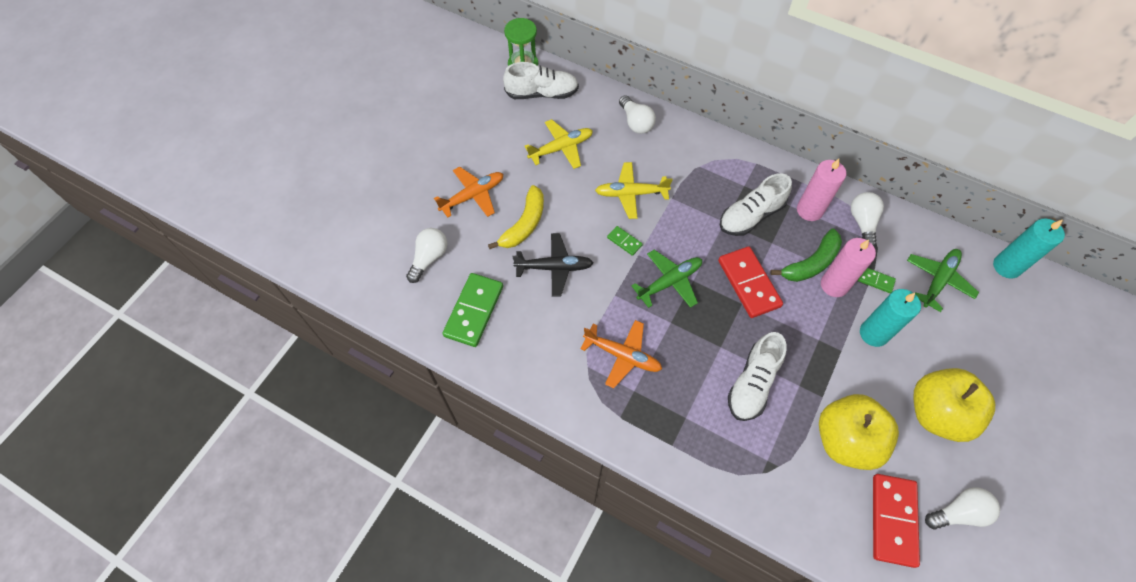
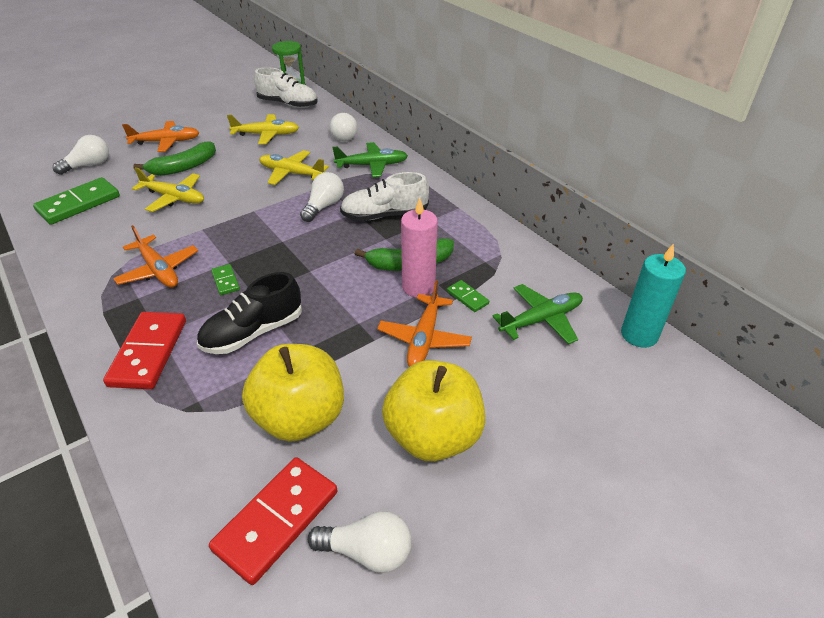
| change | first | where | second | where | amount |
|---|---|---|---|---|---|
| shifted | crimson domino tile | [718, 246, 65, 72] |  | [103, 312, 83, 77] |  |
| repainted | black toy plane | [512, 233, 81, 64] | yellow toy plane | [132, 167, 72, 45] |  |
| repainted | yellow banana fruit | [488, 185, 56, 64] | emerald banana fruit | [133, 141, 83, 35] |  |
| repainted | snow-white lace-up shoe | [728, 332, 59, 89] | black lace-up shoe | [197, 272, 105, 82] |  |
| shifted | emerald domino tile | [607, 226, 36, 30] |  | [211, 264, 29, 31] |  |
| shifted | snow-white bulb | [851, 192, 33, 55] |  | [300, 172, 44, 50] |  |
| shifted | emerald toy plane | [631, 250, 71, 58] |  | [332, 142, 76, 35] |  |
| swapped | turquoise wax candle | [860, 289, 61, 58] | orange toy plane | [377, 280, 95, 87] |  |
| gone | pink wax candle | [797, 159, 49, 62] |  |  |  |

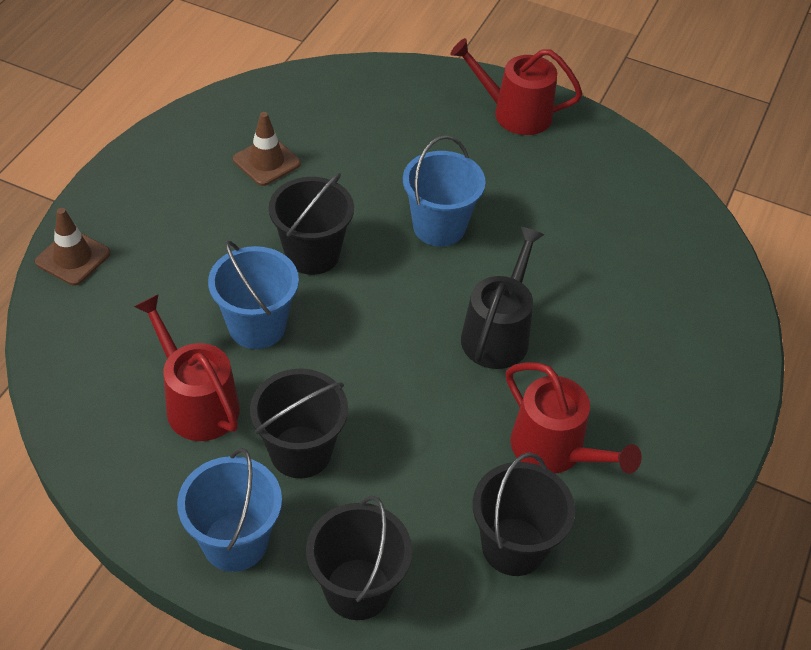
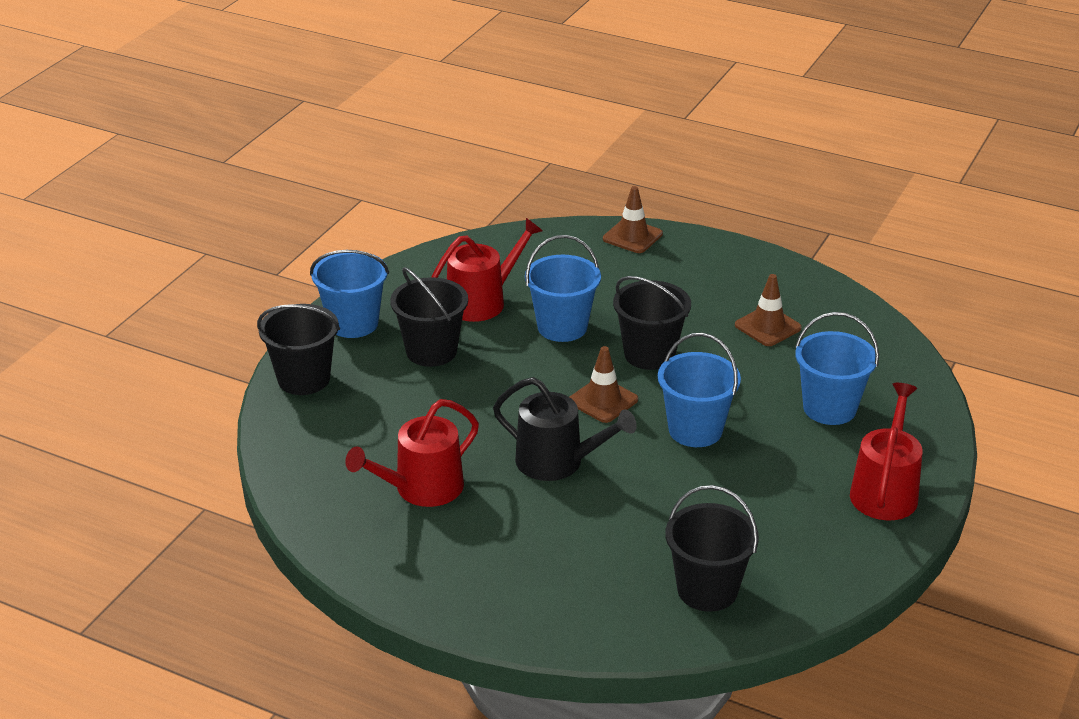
| change | first | where | second | where | amount |
|---|---|---|---|---|---|
| new |  |  | dark brown safety cone | [570, 346, 68, 77] |  |
| shifted | black sand bucket | [473, 453, 102, 123] |  | [665, 485, 94, 127] |  |
| new |  |  | blue sand bucket | [795, 312, 84, 113] |  |

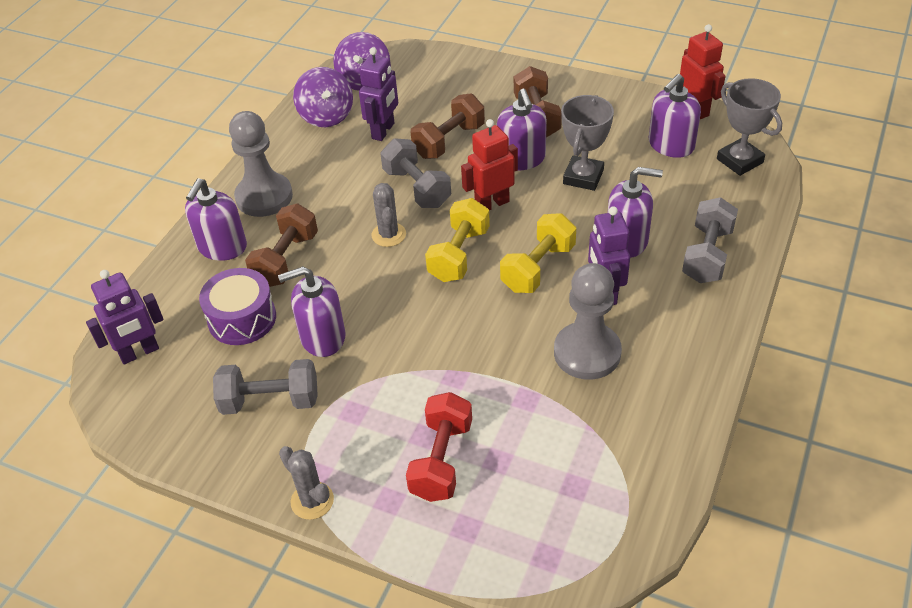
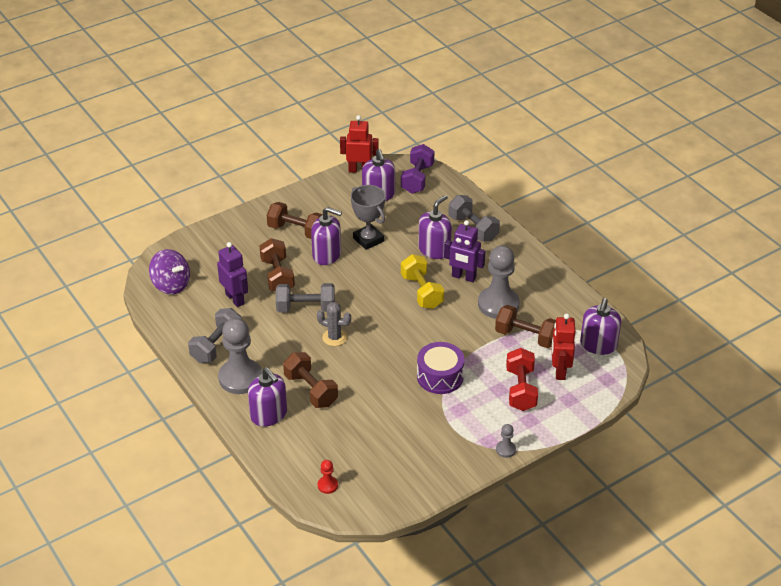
| change | first | where | second | where | amount |
|---|---|---|---|---|---|
| shifted | gray hand weight | [213, 359, 105, 56] |  | [188, 308, 54, 55] |  |
| swapped | purple robot | [86, 270, 77, 94] | crimson game pawn | [318, 460, 20, 34] |  |
| swapped | gray trophy | [717, 78, 65, 98] | purple hand weight | [401, 144, 33, 50] |  |
| shifted | purple drum | [199, 268, 77, 77] |  | [417, 342, 48, 52] |  |
| new |  |  | dark brown hand weight | [495, 305, 61, 43] |  |
| swapped | gray prickly plant | [279, 446, 55, 74] | gray game pawn | [496, 424, 20, 34] |  |
| rotated | crimson hand weight | [406, 392, 66, 110] |  | [506, 348, 32, 63] | 45 degrees clockwise |
| shifted | crimson robot | [461, 119, 57, 91] |  | [551, 314, 24, 66] |  |
| shifted | purple soap dispenser | [278, 266, 68, 91] |  | [580, 298, 41, 57] |  |
| gone | purple toy top | [293, 67, 60, 60] |  |  |  |
| gone | yellow hand weight | [425, 198, 65, 84] |  |  |  |

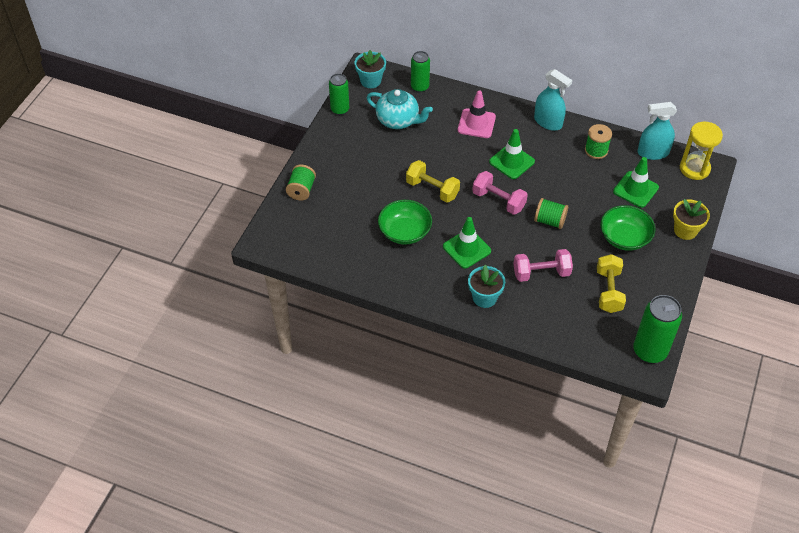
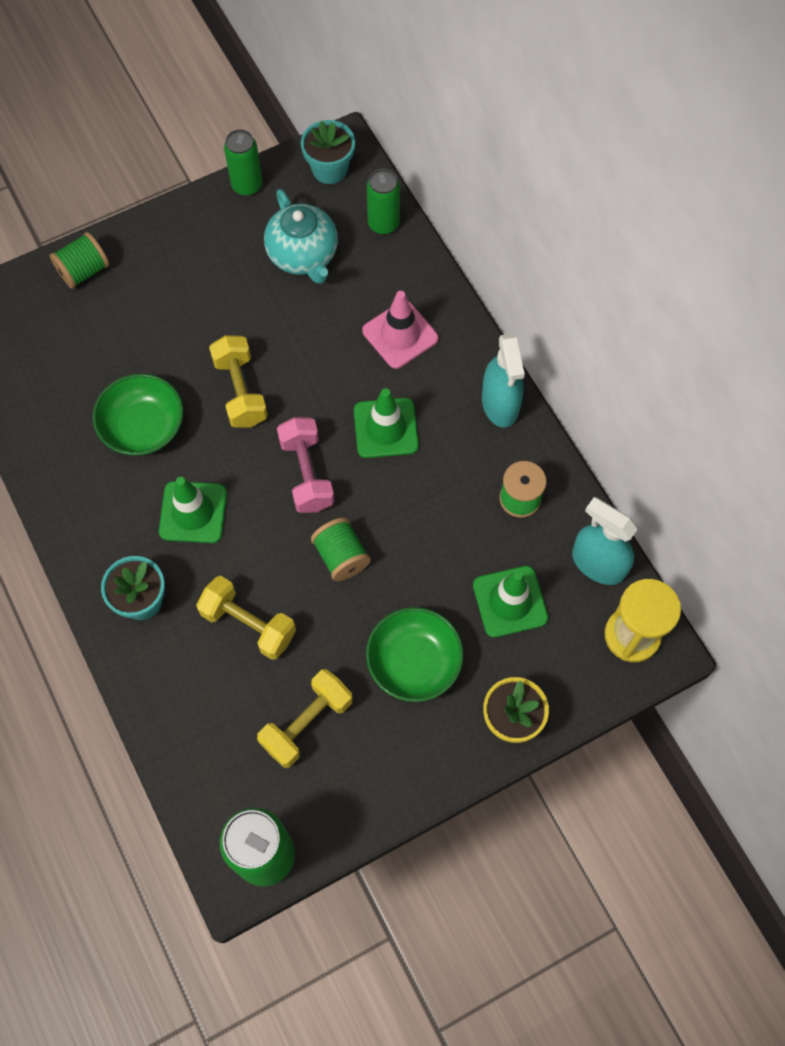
| change | first | where | second | where | amount |
|---|---|---|---|---|---|
| repainted | pink hand weight | [514, 249, 59, 33] | yellow hand weight | [196, 576, 100, 84] |  |

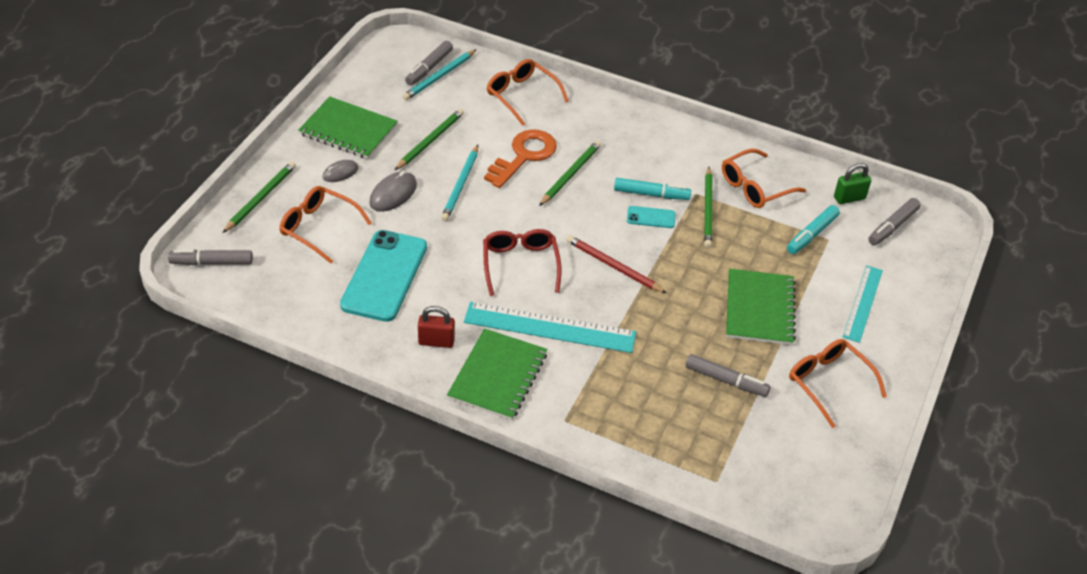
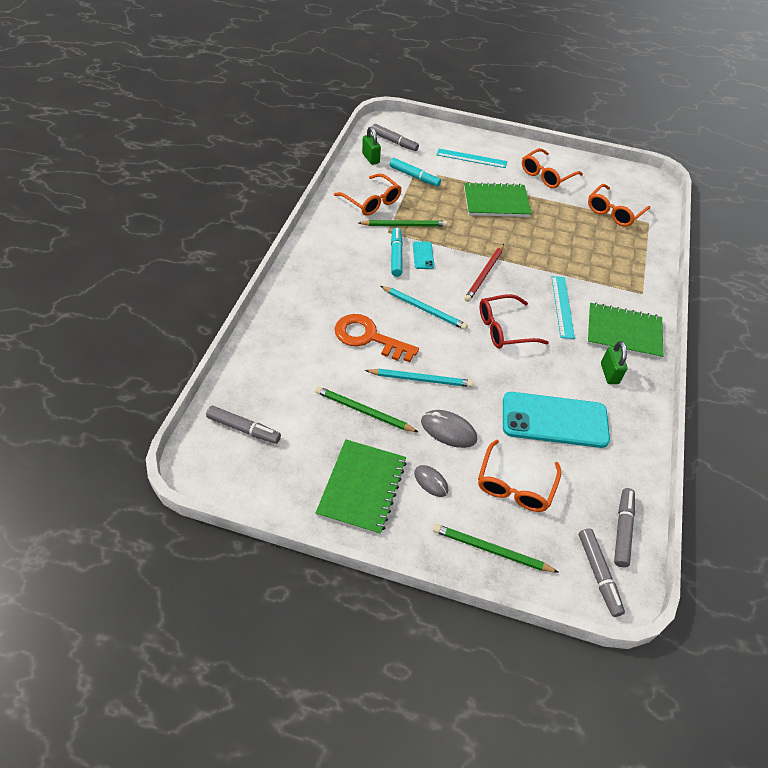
| change | first | where | second | where | amount |
|---|---|---|---|---|---|
| shifted | turquoise pencil | [402, 49, 75, 51] |  | [380, 286, 88, 44] |  |
| scaled | turquoise straightedge | [464, 302, 172, 51] |  | [552, 276, 23, 63] | x0.64 |
| shifted | orange eyeglasses | [487, 59, 82, 67] |  | [588, 184, 62, 43] |  |
| repainted | crimson lock | [418, 306, 37, 42] | emerald lock | [601, 341, 26, 43] |  |
| shifted | gray marker | [685, 354, 85, 43] |  | [614, 488, 21, 80] |  |
| gone | emerald pencil | [539, 140, 62, 66] |  |  |  |

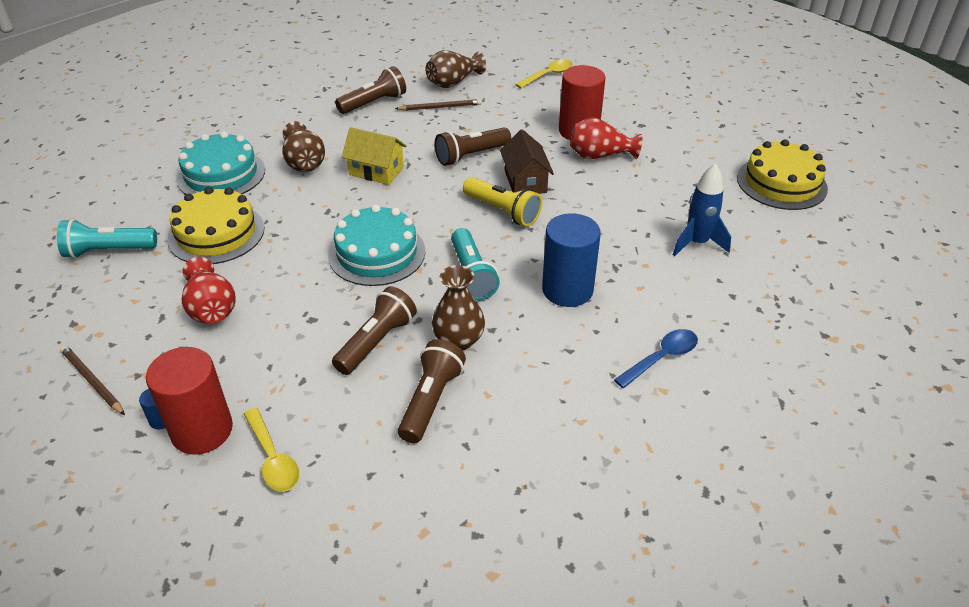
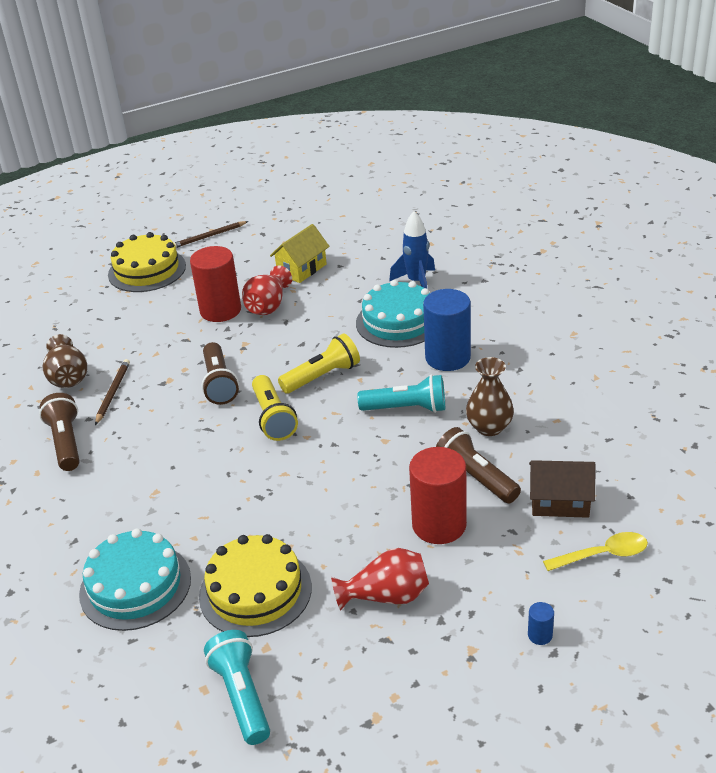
| change | first | where | second | where | amount |
|---|---|---|---|---|---|
| shifted | yellow layer cake | [737, 139, 91, 71] |  | [108, 232, 78, 60] |  |
| shifted | dark brown pencil | [60, 345, 65, 70] |  | [174, 221, 74, 27] |  |
| rotated | turquoise torch | [57, 219, 100, 39] |  | [204, 630, 66, 115] | 150 degrees clockwise |
| new |  |  | yellow torch | [252, 375, 46, 66] |  |
| shifted | yellow cottage | [342, 127, 65, 58] |  | [270, 224, 60, 59] |  |
| shifted | turquoise layer cake | [328, 204, 98, 82] |  | [356, 280, 74, 68] |  |
| shifted | crimson cylinder shape | [146, 347, 87, 108] |  | [409, 447, 58, 97] |  |
| shifted | dark brown cottage | [500, 129, 54, 65] |  | [529, 460, 66, 58] |  |
| gone | dark brown tall vase | [282, 121, 43, 51] |  |  |  |
| gone | dark brown torch | [398, 339, 68, 104] |  |  |  |
| gone | yellow teaspoon | [515, 59, 58, 29] |  |  |  |
| gone | blue teaspoon | [614, 329, 84, 59] |  |  |  |

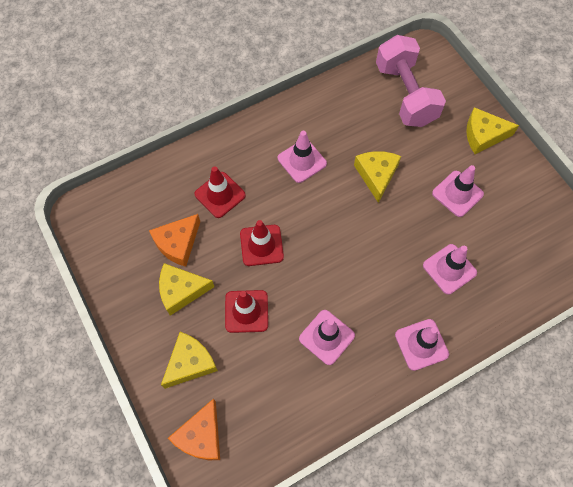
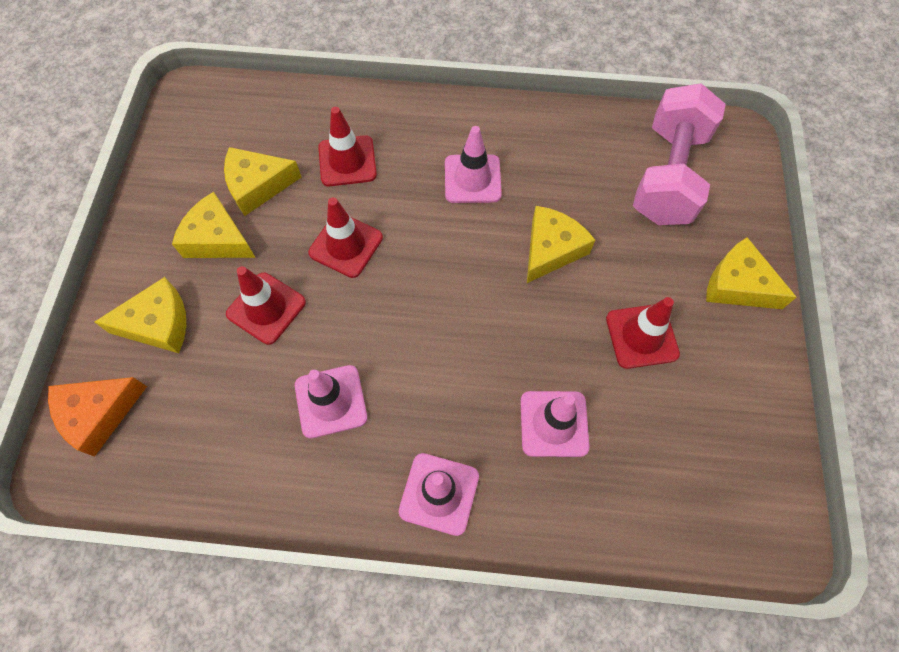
| change | first | where | second | where | amount |
|---|---|---|---|---|---|
| repainted | orange piece of cheese | [149, 214, 51, 53] | yellow piece of cheese | [224, 147, 77, 69] |  |
| repainted | pink safety cone | [432, 165, 52, 52] | crimson safety cone | [606, 297, 74, 72] |  |

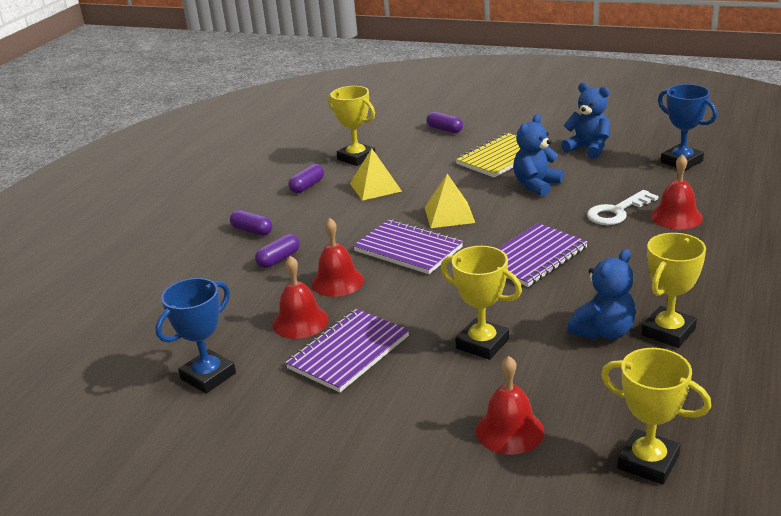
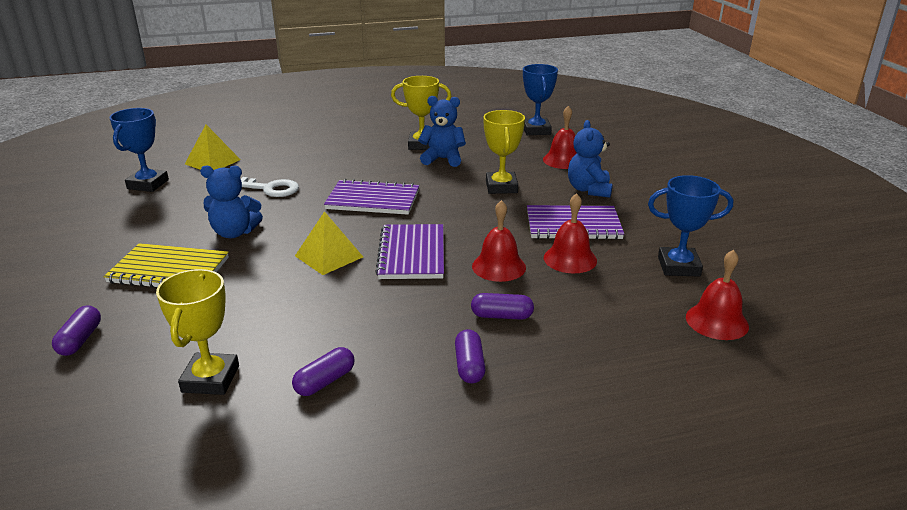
| change | first | where | second | where | amount |
|---|---|---|---|---|---|
| shifted | yellow pyramid shape | [350, 148, 52, 53] |  | [185, 125, 56, 45] |  |
| rotated | purple pill shape | [288, 164, 36, 29] |  | [292, 347, 63, 49] | 45 degrees counterclockwise |
| repainted | yellow trophy | [601, 348, 110, 137] | blue trophy | [523, 64, 35, 71] |  |
| shifted | blue teddy bear | [561, 82, 49, 77] |  | [568, 120, 45, 78] |  |
| shifted | crimson hand bell | [651, 154, 52, 75] |  | [686, 250, 63, 90] |  |

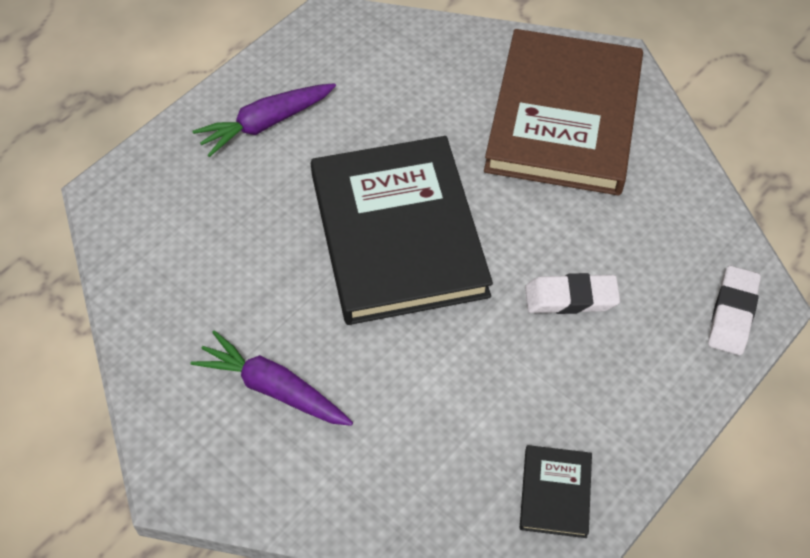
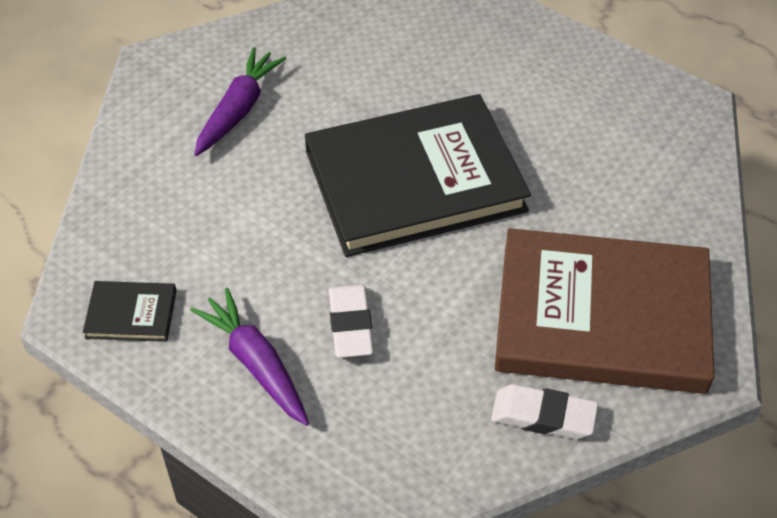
| change | first | where | second | where | amount |
|---|---|---|---|---|---|
| shifted | purple carrot | [192, 83, 144, 74] |  | [190, 288, 119, 138] |  |
| shifted | snow-white gum eraser | [708, 266, 53, 89] |  | [491, 384, 107, 55] |  |

